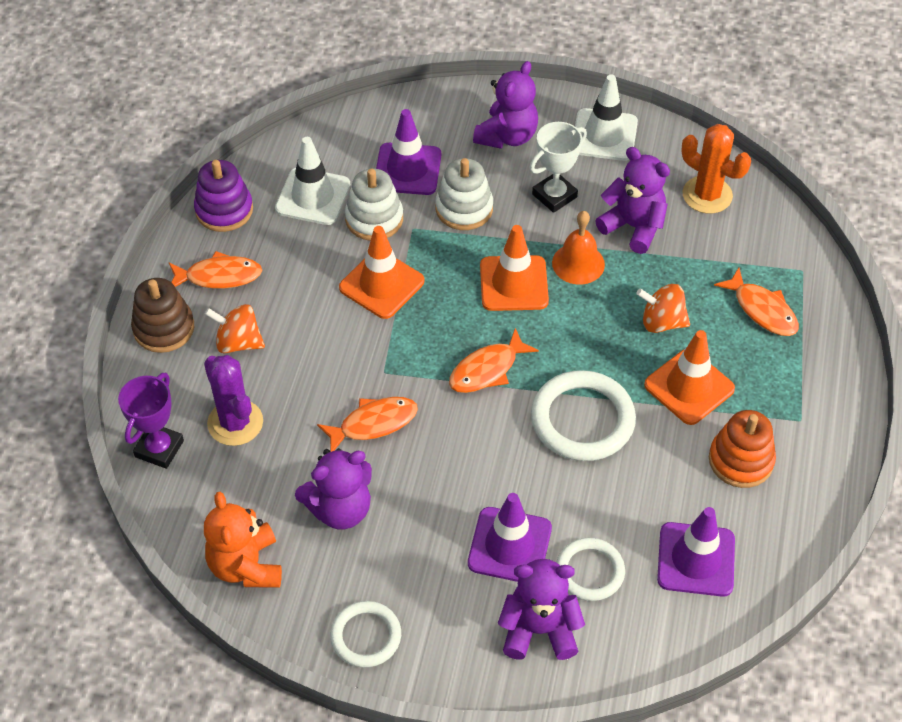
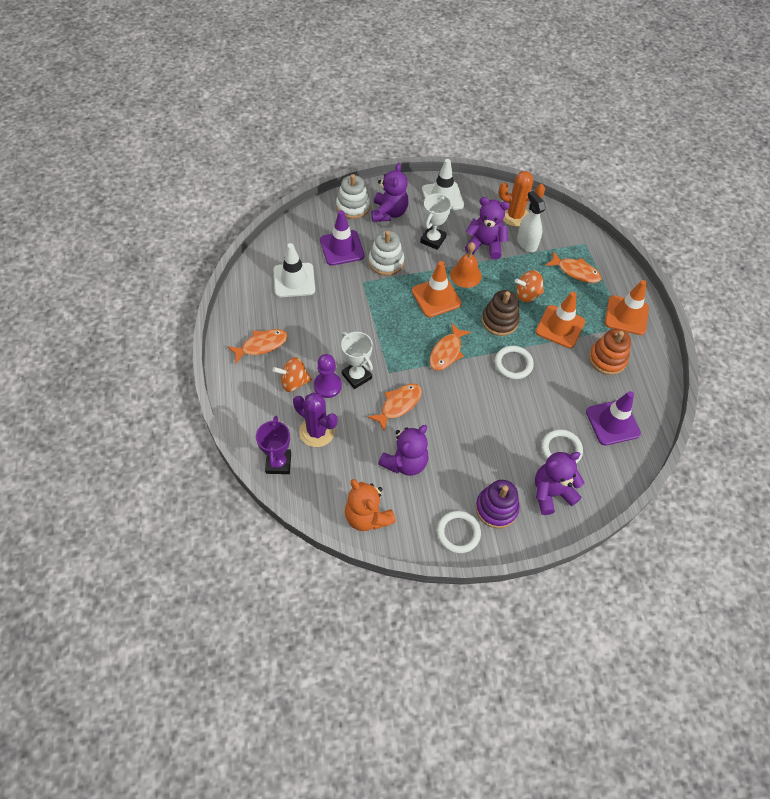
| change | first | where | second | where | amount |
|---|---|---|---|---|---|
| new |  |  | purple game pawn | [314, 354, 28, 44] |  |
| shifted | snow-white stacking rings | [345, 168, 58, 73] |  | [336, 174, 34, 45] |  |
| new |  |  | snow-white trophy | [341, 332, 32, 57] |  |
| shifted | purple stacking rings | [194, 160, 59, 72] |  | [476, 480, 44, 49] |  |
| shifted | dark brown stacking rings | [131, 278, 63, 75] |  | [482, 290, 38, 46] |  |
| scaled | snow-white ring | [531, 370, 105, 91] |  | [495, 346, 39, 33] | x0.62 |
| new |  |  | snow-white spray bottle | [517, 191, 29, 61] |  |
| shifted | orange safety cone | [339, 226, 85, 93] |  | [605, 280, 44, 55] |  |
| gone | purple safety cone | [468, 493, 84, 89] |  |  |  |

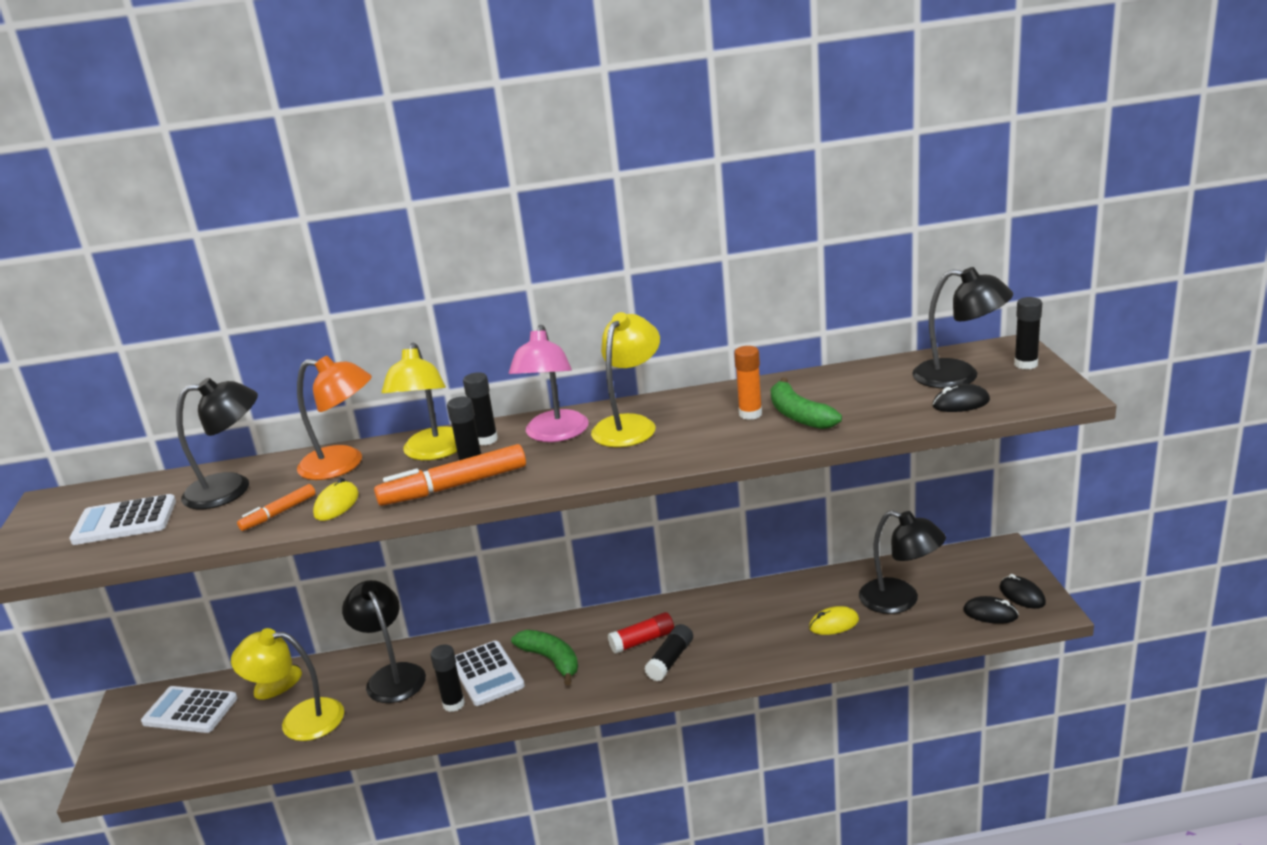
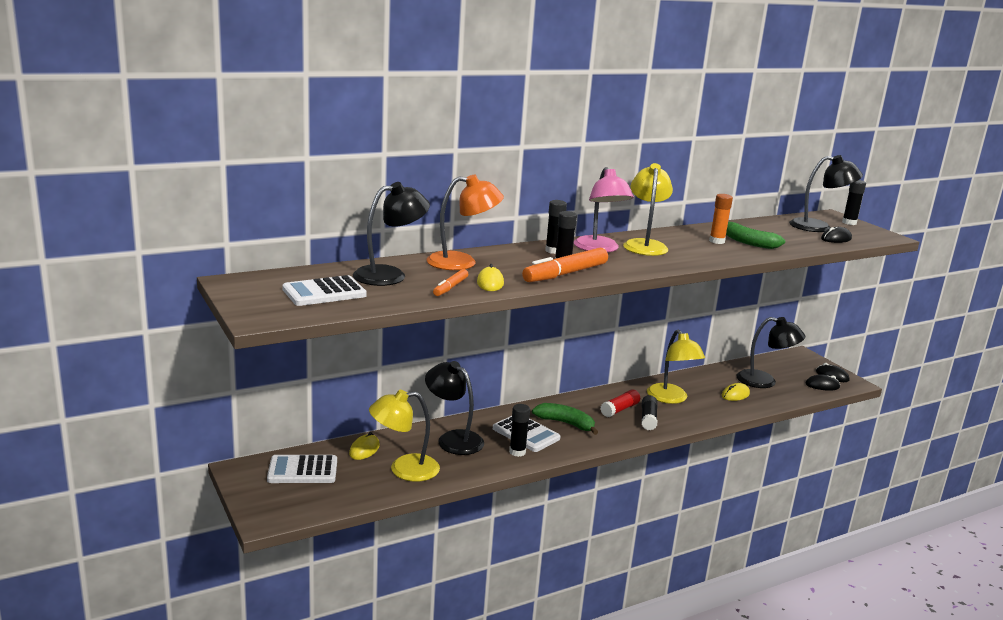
| change | first | where | second | where | amount |
|---|---|---|---|---|---|
| shifted | yellow desk lamp | [381, 343, 76, 117] |  | [647, 330, 58, 74] |  |

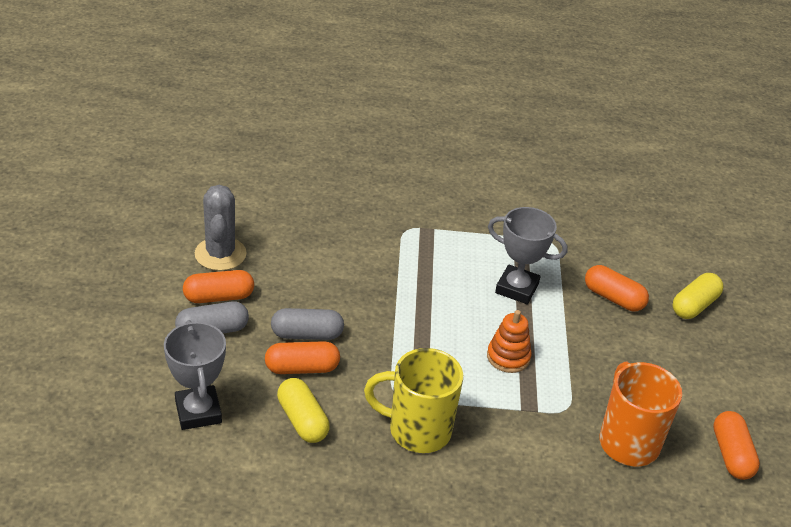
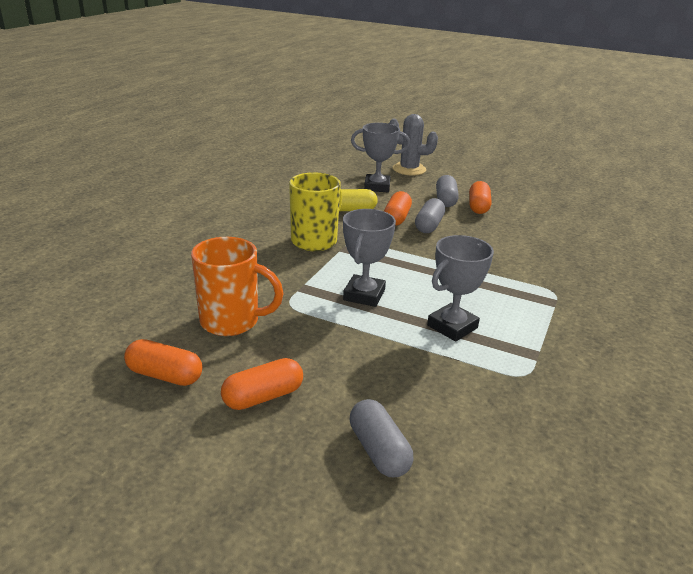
| change | first | where | second | where | amount |
|---|---|---|---|---|---|
| shifted | orange pill shape | [585, 265, 64, 46] |  | [221, 358, 82, 52] |  |
| swapped | orange stacking rings | [487, 310, 45, 63] | gray trophy | [343, 209, 53, 98] |  |
| repainted | yellow pill shape | [672, 273, 51, 46] | gray pill shape | [350, 399, 64, 78] |  |
| shifted | gray prickly plant | [195, 185, 52, 86] |  | [389, 114, 49, 61] |  |

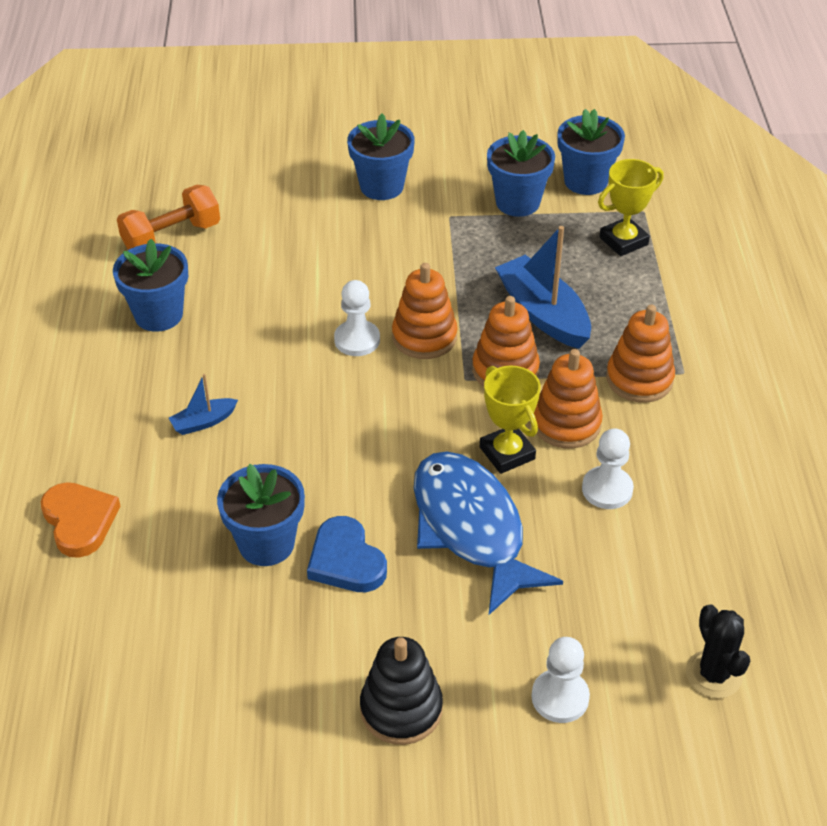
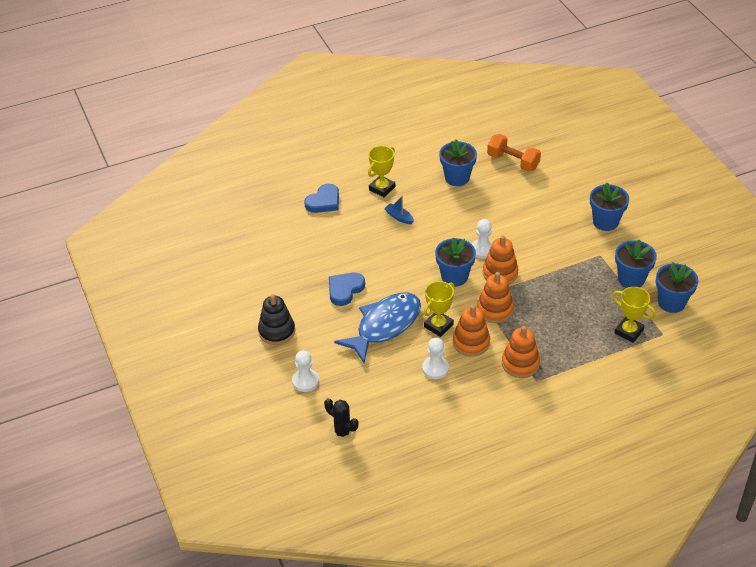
| change | first | where | second | where | amount |
|---|---|---|---|---|---|
| repainted | orange heart | [41, 482, 79, 76] | blue heart | [304, 184, 35, 29] |  |
| rotated | black prickly plant | [686, 604, 64, 94] |  | [324, 398, 34, 46] | 75 degrees clockwise |
| new |  |  | yellow trophy | [368, 146, 27, 51] |  |
| shifted | blue plant pot | [217, 464, 88, 102] |  | [435, 237, 41, 50] |  |
| gone | blue boat | [495, 226, 96, 123] |  |  |  |

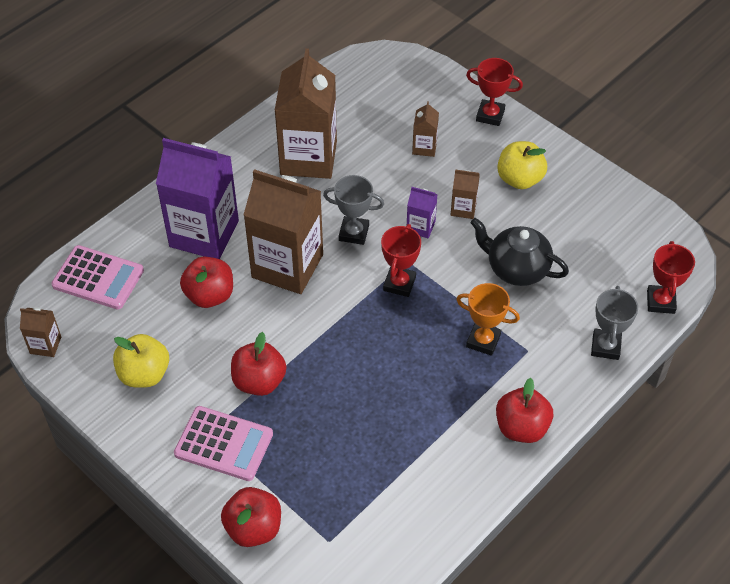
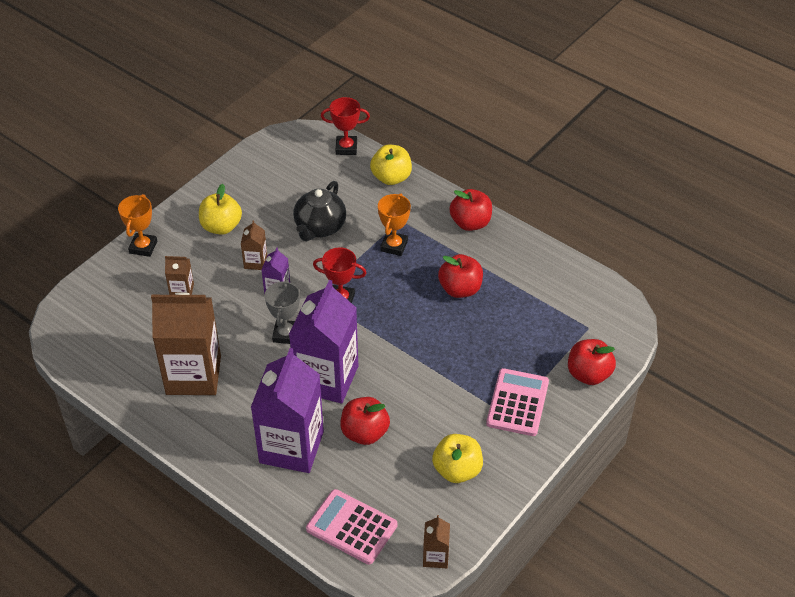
| change | first | where | second | where | amount |
|---|---|---|---|---|---|
| repainted | crimson trophy | [466, 58, 57, 68] | orange trophy | [118, 194, 39, 63] |  |
| repainted | dark brown juice carton | [244, 169, 79, 125] | purple juice carton | [289, 280, 69, 124] |  |
| rotated | pink adding machine | [51, 245, 93, 64] |  | [306, 489, 91, 76] | 75 degrees counterclockwise |
| swapped | gray trophy | [591, 286, 47, 74] | yellow apple fruit | [370, 145, 42, 40] |  |
| shifted | crimson apple fruit | [231, 332, 55, 64] |  | [438, 254, 45, 44] |  |

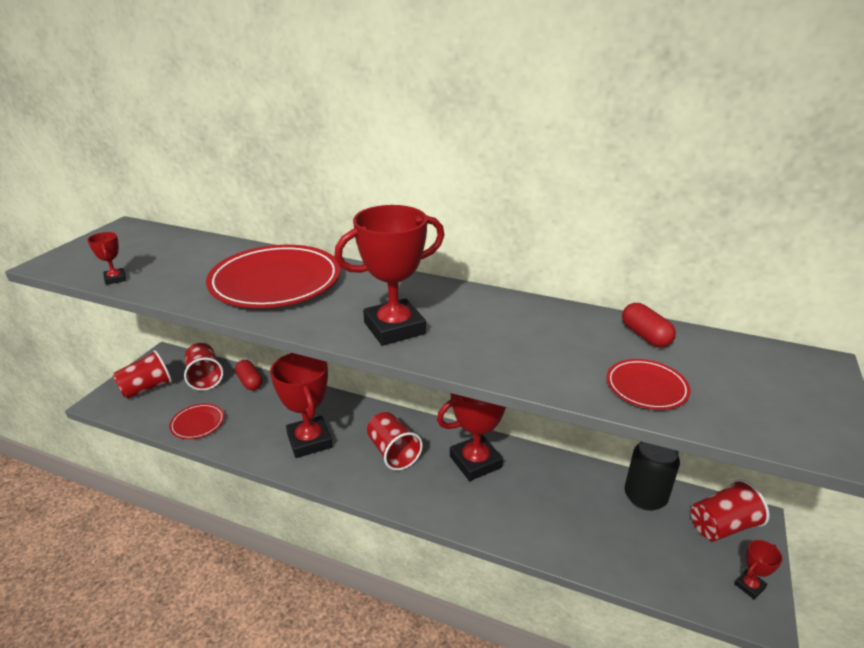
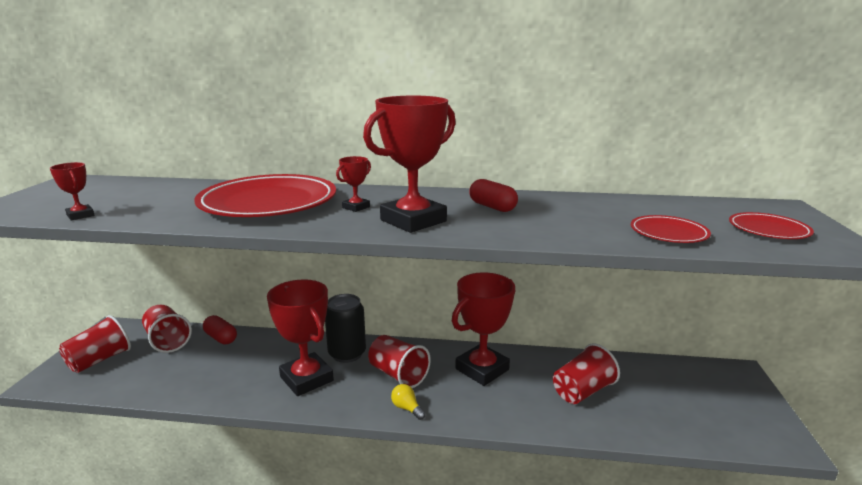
| change | first | where | second | where | amount |
|---|---|---|---|---|---|
| shifted | black soda can | [625, 441, 55, 70] |  | [325, 294, 41, 69] |  |
| shifted | crimson trophy | [734, 540, 49, 59] |  | [336, 156, 35, 56] |  |
| new |  |  | yellow bulb | [391, 384, 35, 36] |  |
| shifted | crimson pill shape | [622, 303, 54, 45] |  | [469, 179, 49, 33] |  |
| shifted | crimson beaker | [691, 479, 79, 62] |  | [553, 343, 67, 61] |  |
| shifted | crimson dinner plate | [169, 403, 55, 36] |  | [729, 212, 85, 27] |  |

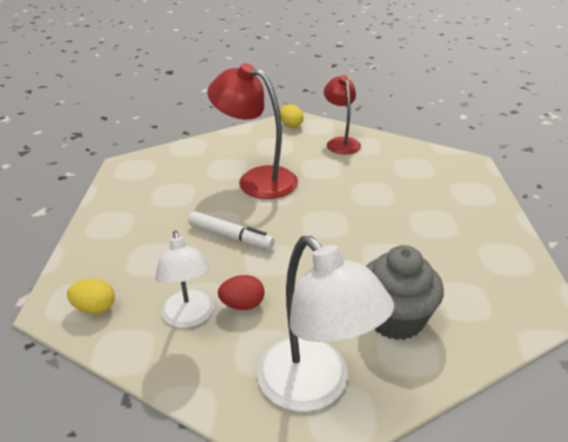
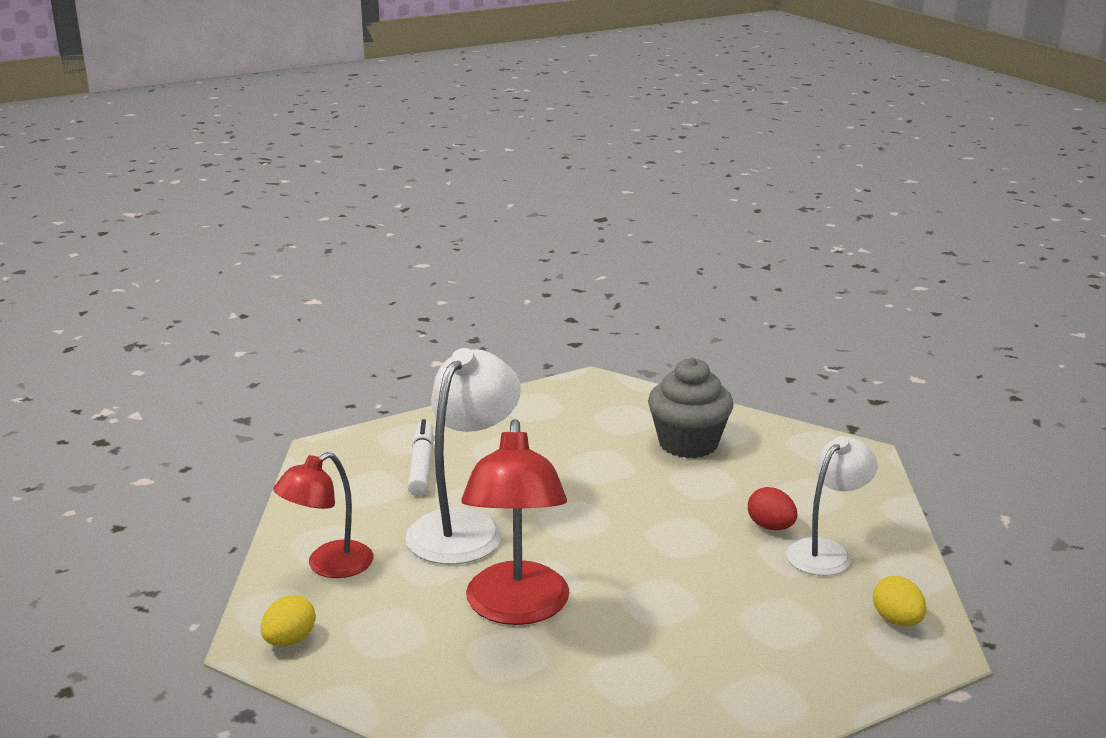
| change | first | where | second | where | amount |
|---|---|---|---|---|---|
| shifted | snow-white desk lamp | [257, 236, 137, 176] |  | [405, 348, 116, 217] |  |
| shifted | snow-white marker | [188, 211, 87, 39] |  | [408, 419, 26, 77] |  |

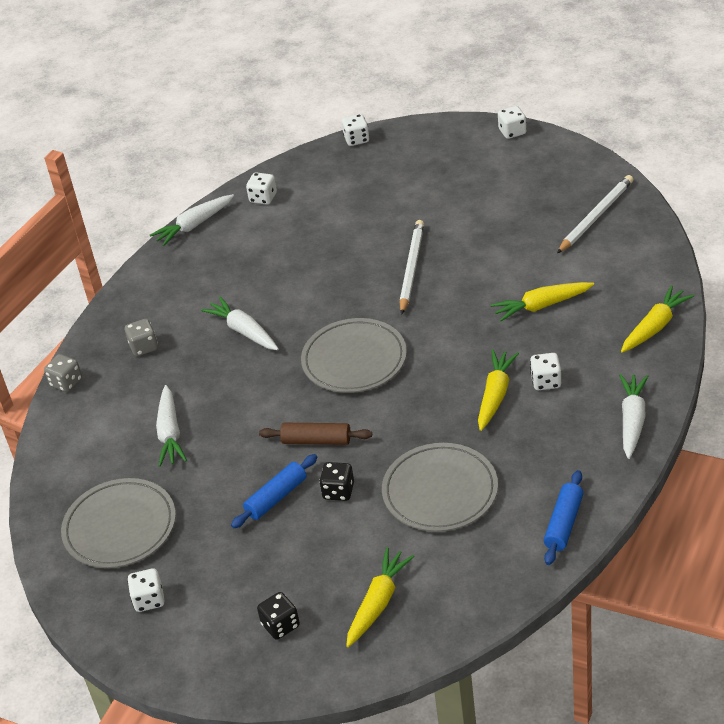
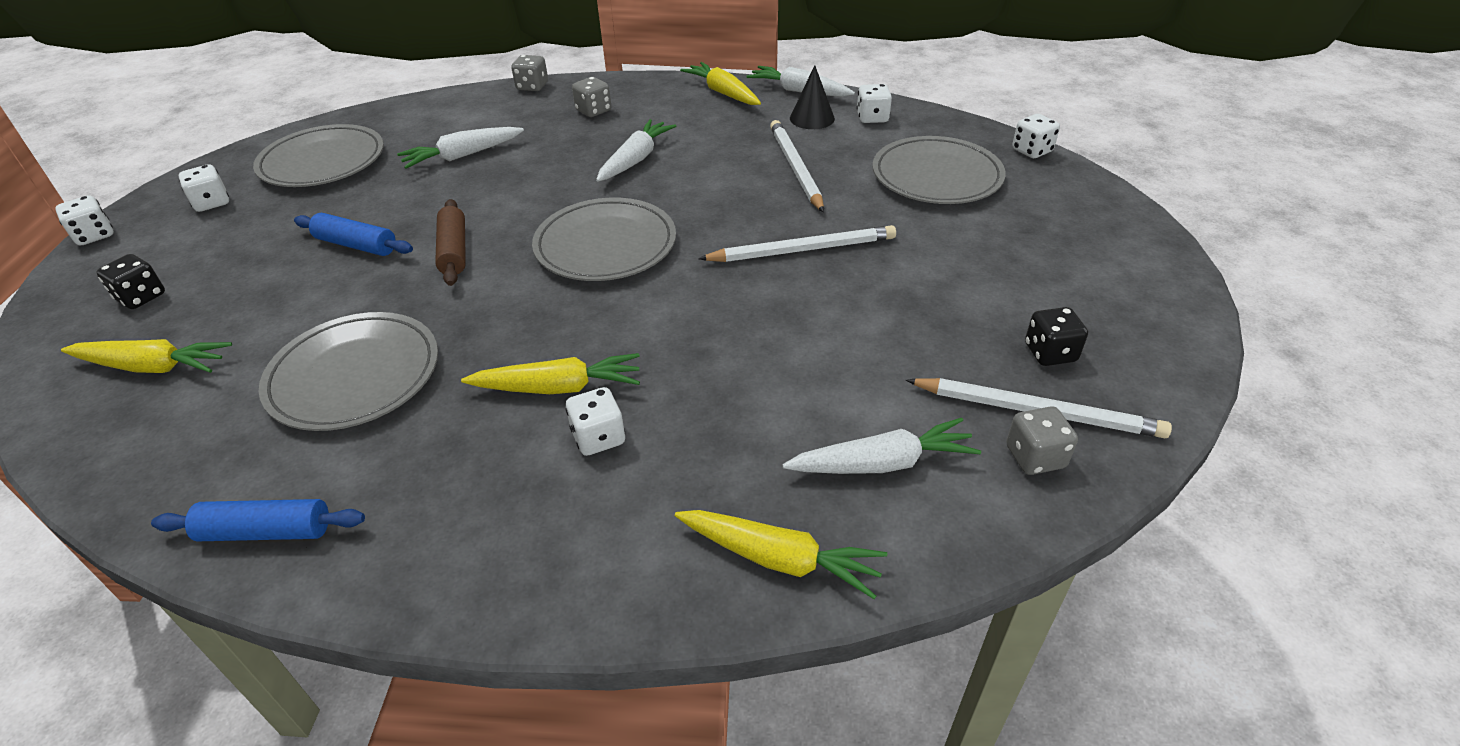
| change | first | where | second | where | amount |
|---|---|---|---|---|---|
| shifted | snow-white game die | [498, 106, 28, 33] |  | [55, 195, 59, 51] |  |
| shifted | yellow carrot | [491, 282, 103, 40] |  | [680, 62, 81, 43] |  |
| new |  |  | snow-white pencil | [770, 120, 54, 93] |  |
| shifted | snow-white carrot | [619, 374, 29, 85] |  | [782, 418, 199, 56] |  |
| new |  |  | black cone | [790, 65, 45, 64] |  |
| new |  |  | gray dinner plate | [872, 136, 134, 68] |  |
| new |  |  | gray game die | [1006, 406, 72, 69] |  |
| shifted | black game die | [319, 462, 35, 39] |  | [1025, 307, 63, 59] |  |

